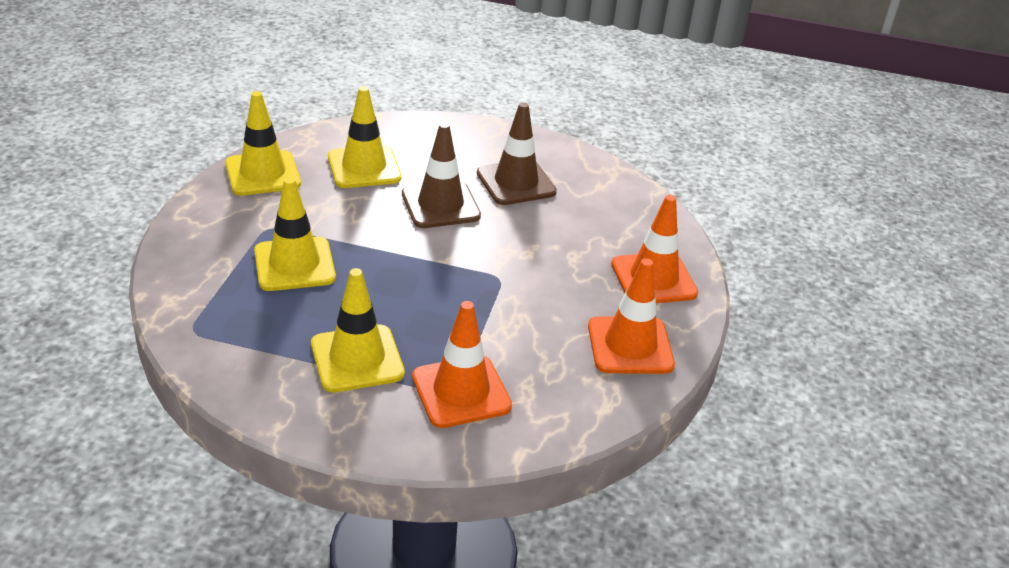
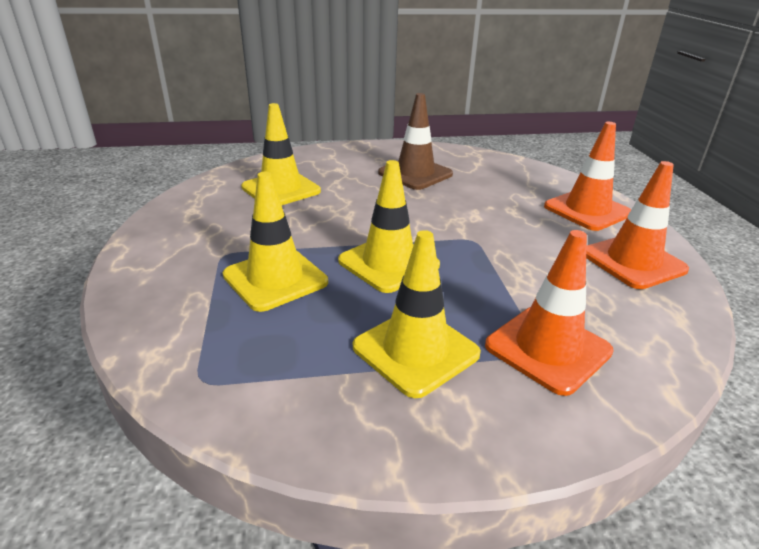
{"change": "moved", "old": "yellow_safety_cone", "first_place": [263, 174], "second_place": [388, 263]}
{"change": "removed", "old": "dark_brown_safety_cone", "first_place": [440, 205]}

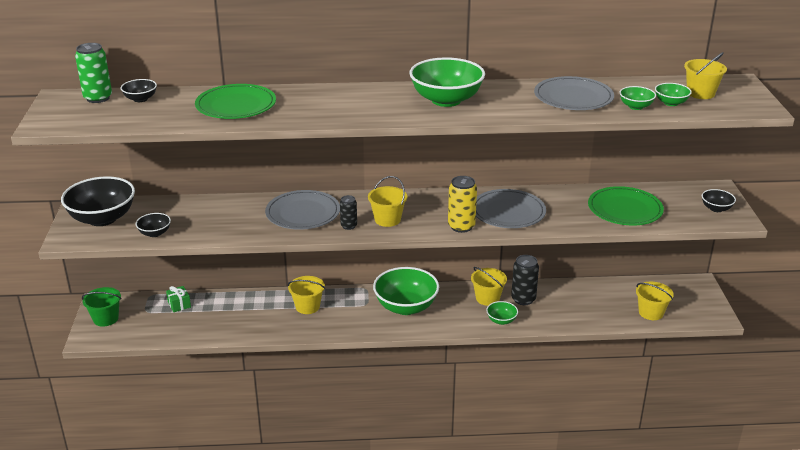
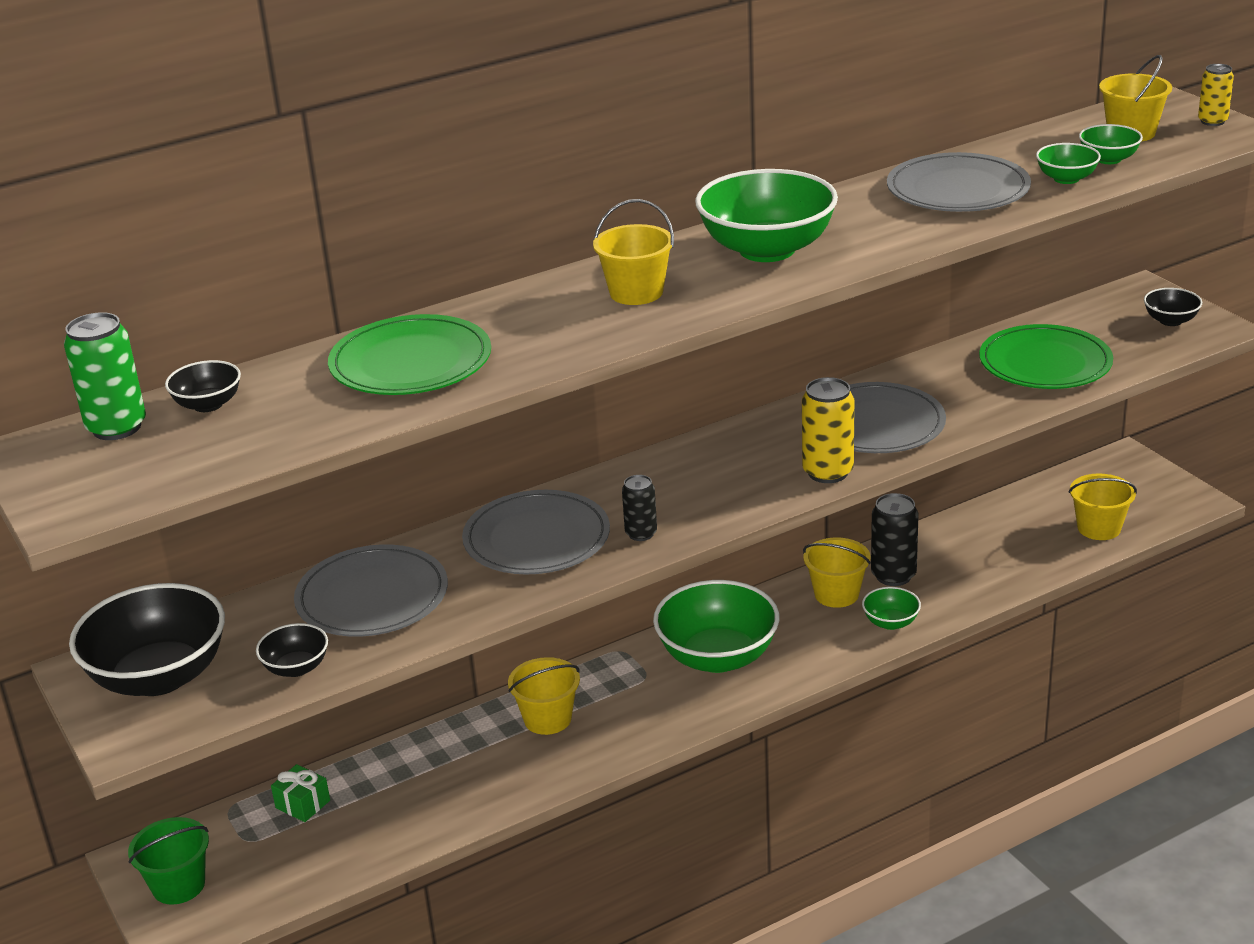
{"change": "added", "new": "gray_flat_dish", "second_place": [372, 597]}
{"change": "moved", "old": "yellow_pail", "first_place": [387, 219], "second_place": [636, 292]}
{"change": "added", "new": "yellow_tin", "second_place": [1212, 121]}

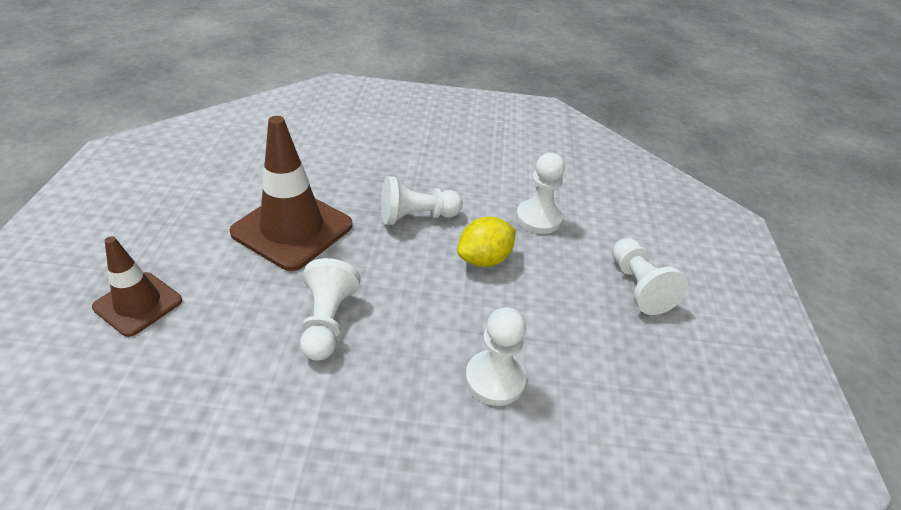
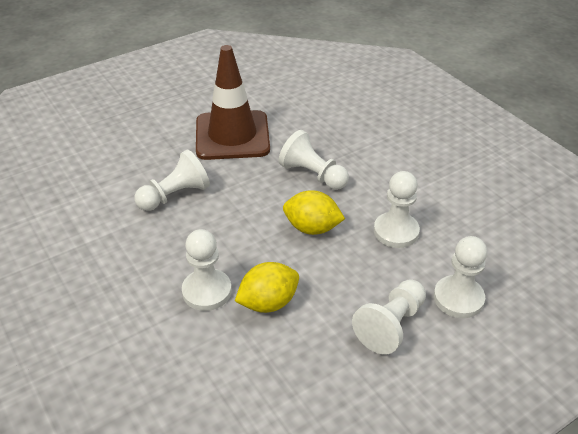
{"change": "added", "new": "yellow_lemon", "second_place": [268, 303]}
{"change": "added", "new": "white_game_pawn", "second_place": [458, 298]}
{"change": "removed", "old": "dark_brown_safety_cone", "first_place": [138, 304]}

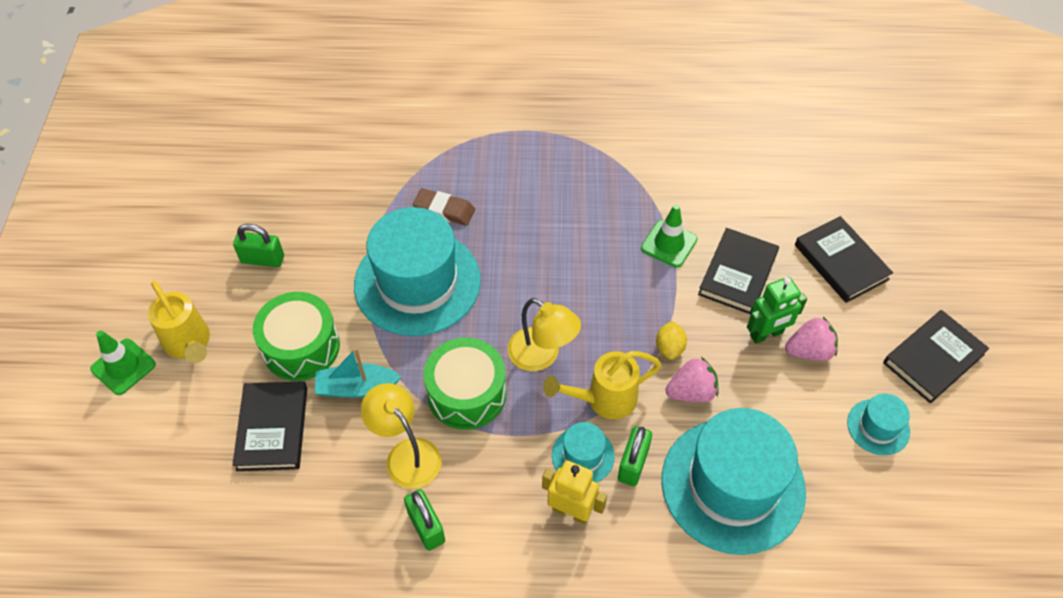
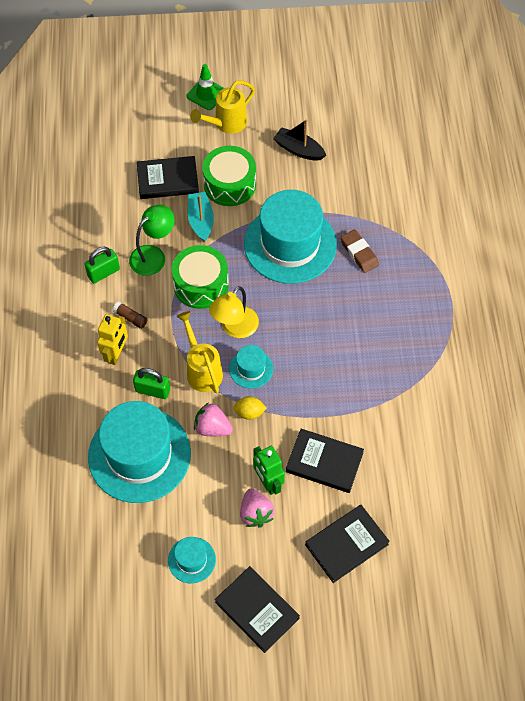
{"change": "added", "new": "dark_brown_glue", "second_place": [130, 318]}
{"change": "recoloured", "old": "yellow_lamp", "new": "green_lamp", "first_place": [406, 454], "second_place": [153, 255]}
{"change": "turned", "old": "rosy_strawberry", "first_place": [691, 392], "second_place": [212, 428], "degrees": 135}
{"change": "moved", "old": "teal_hat", "first_place": [583, 455], "second_place": [251, 369]}
{"change": "replaced", "old": "green_small_lock", "new": "black_sailboat", "first_place": [262, 259], "second_place": [298, 150]}
{"change": "turned", "old": "dark_brown_gum_eraser", "first_place": [444, 210], "second_place": [359, 253], "degrees": -45}
{"change": "removed", "old": "green_safety_cone", "first_place": [669, 244]}

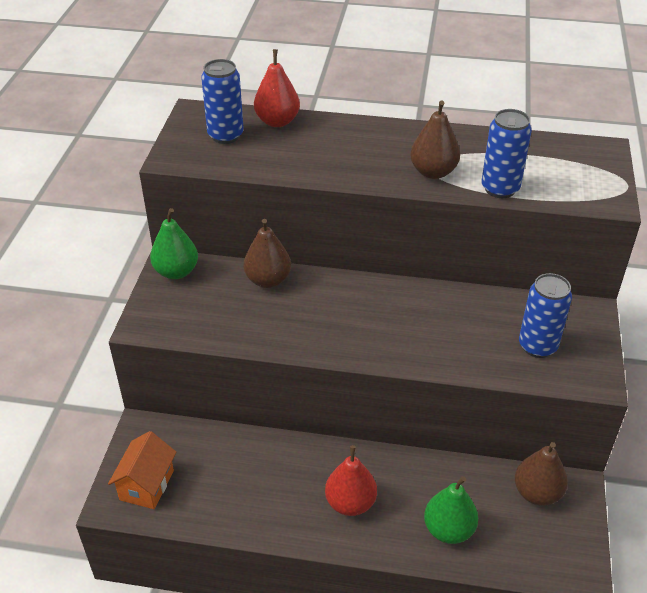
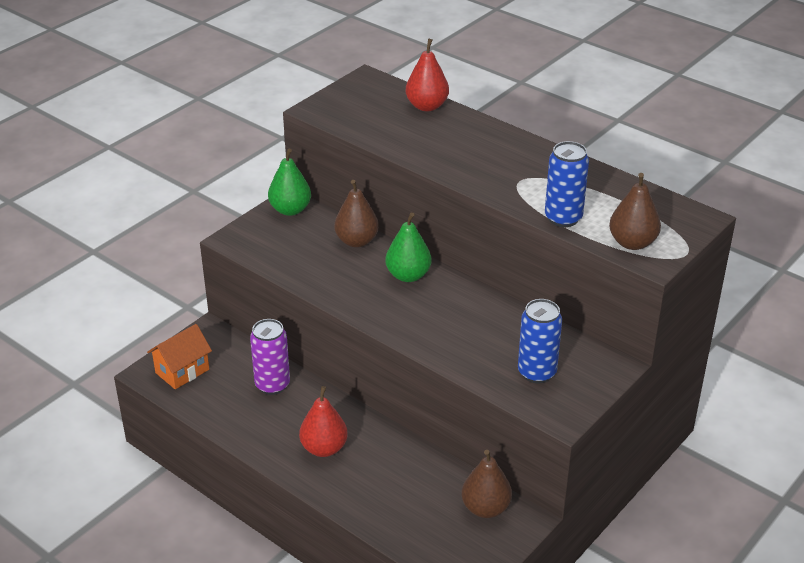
{"change": "added", "new": "violet_tin", "second_place": [272, 385]}
{"change": "moved", "old": "green_pear_fruit", "first_place": [448, 530], "second_place": [408, 275]}
{"change": "moved", "old": "dark_brown_pear_fruit", "first_place": [433, 172], "second_place": [632, 243]}
{"change": "removed", "old": "royal_blue_tin", "first_place": [225, 135]}

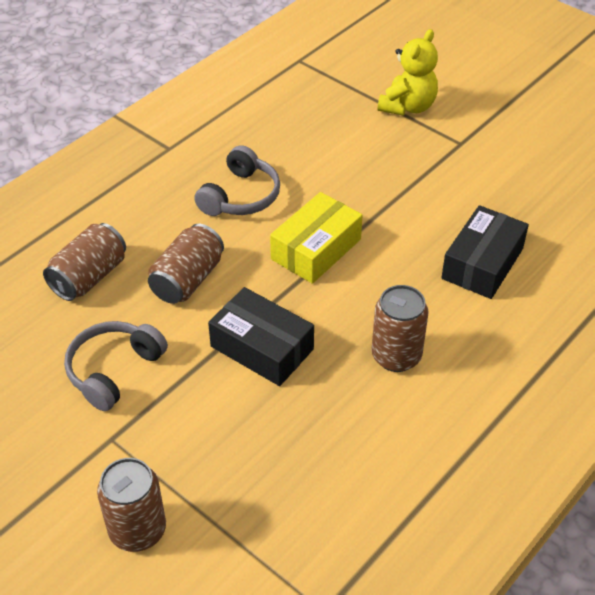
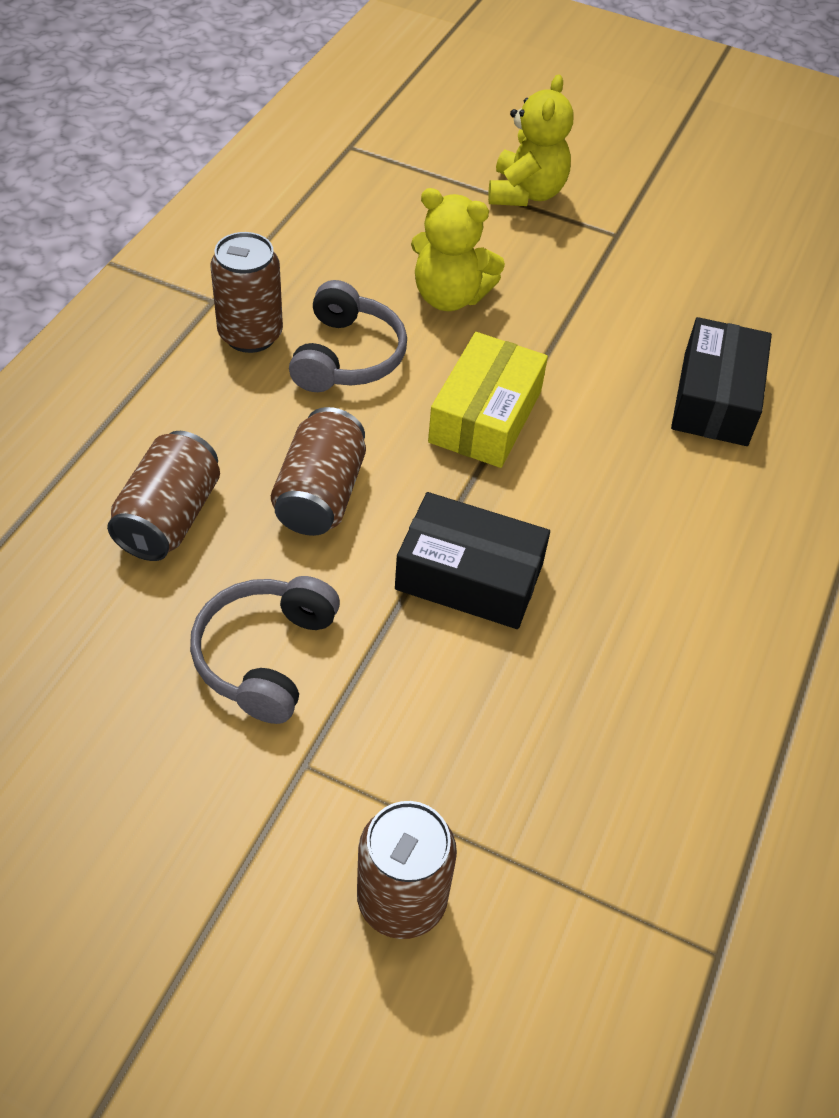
{"change": "moved", "old": "dark_brown_tin", "first_place": [396, 356], "second_place": [250, 335]}
{"change": "added", "new": "yellow_stuffed_bear", "second_place": [449, 296]}

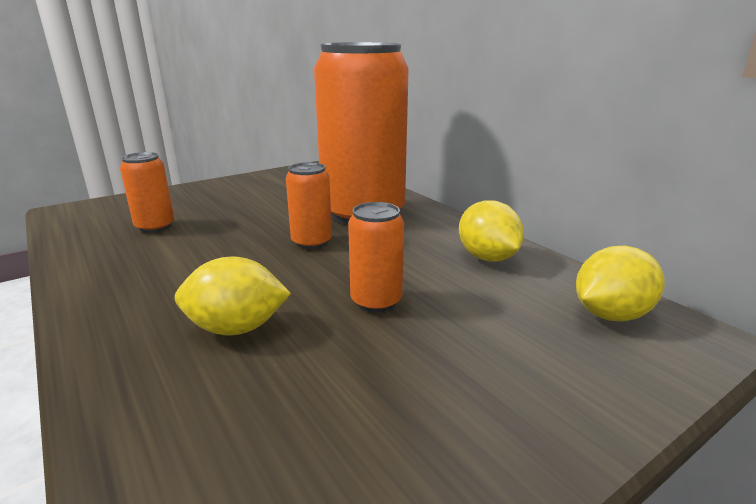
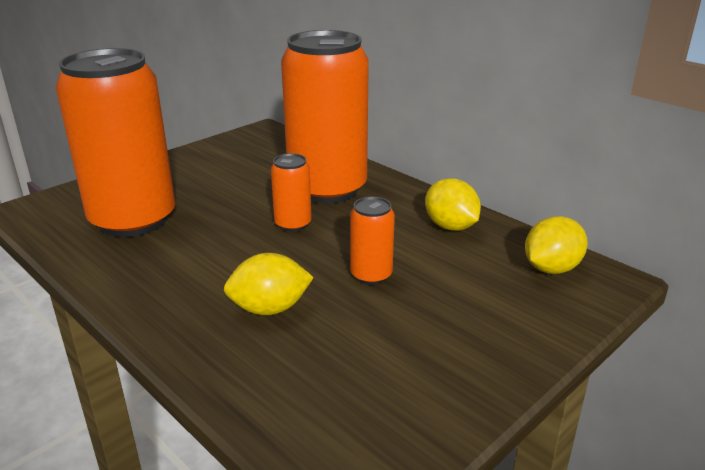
{"change": "resized", "old": "orange-coloured_tin", "first_place": [155, 226], "second_place": [133, 220], "factor": 2.33}

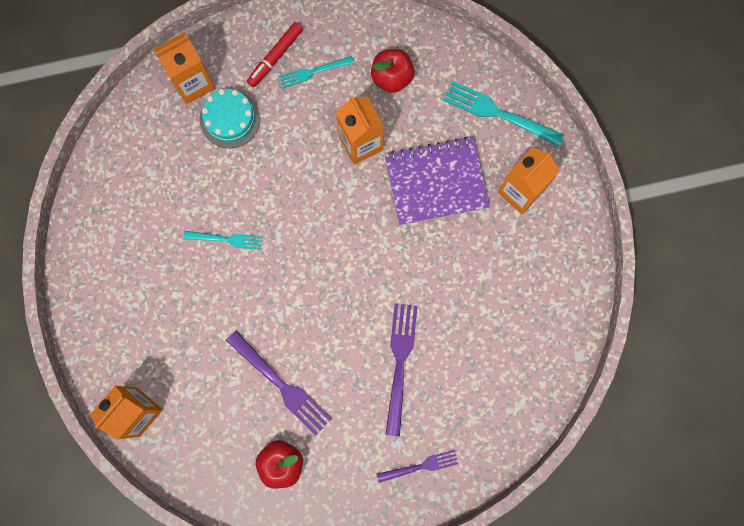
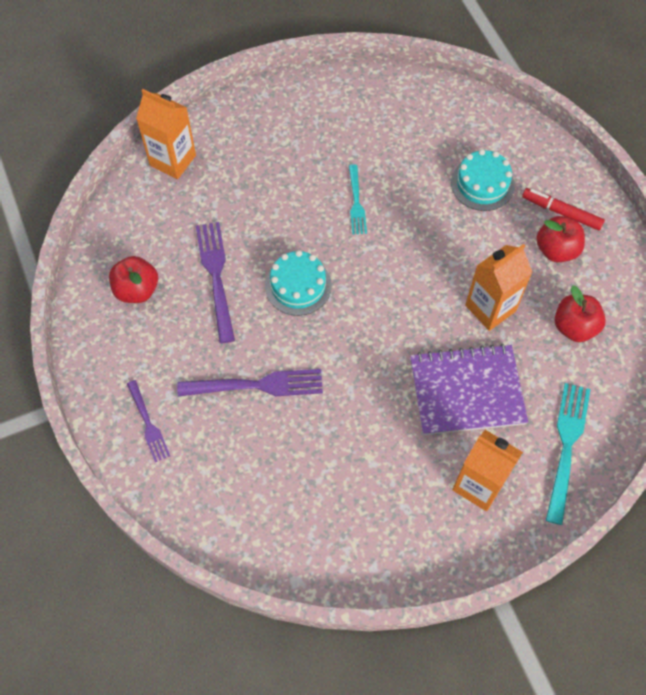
{"change": "turned", "old": "violet_fork", "first_place": [281, 385], "second_place": [216, 276], "degrees": 135}
{"change": "added", "new": "teal_gateau", "second_place": [298, 285]}
{"change": "turned", "old": "violet_exercise_book", "first_place": [436, 182], "second_place": [467, 391], "degrees": -75}
{"change": "replaced", "old": "teal_fork", "new": "crimson_toy_apple", "first_place": [313, 72], "second_place": [556, 250]}
{"change": "removed", "old": "orange-coloured_milk_carton", "first_place": [193, 83]}

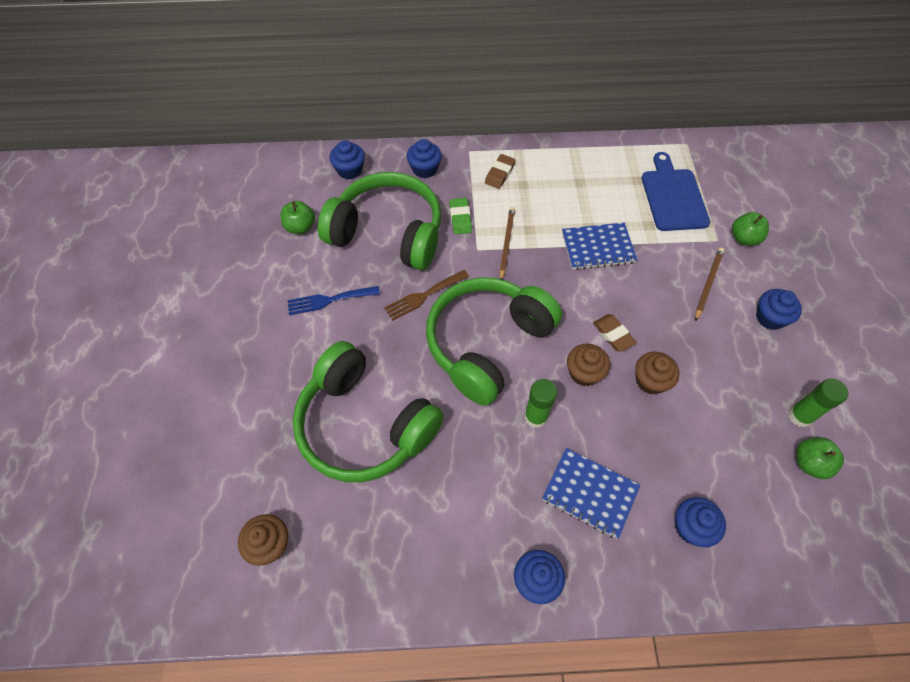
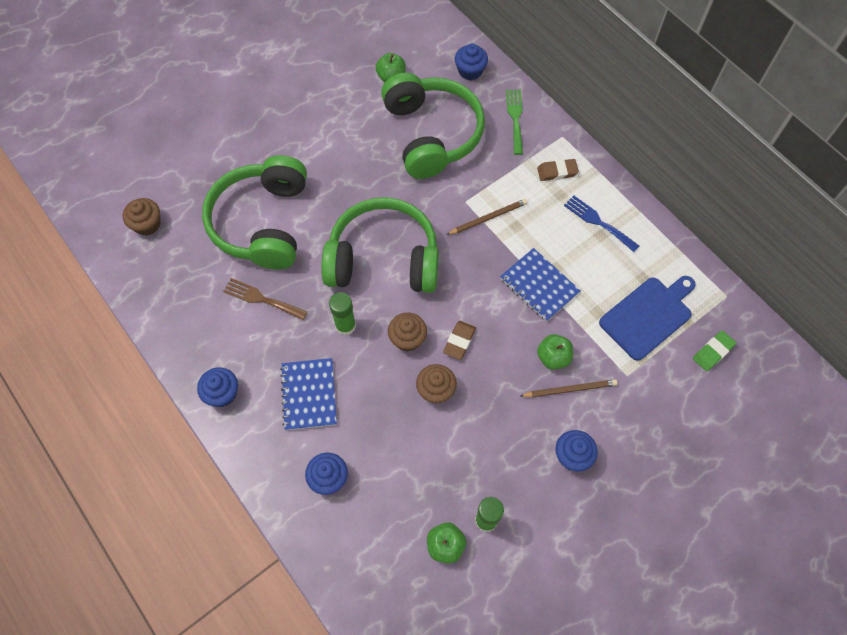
{"change": "moved", "old": "dark_brown_fork", "first_place": [423, 296], "second_place": [261, 299]}
{"change": "replaced", "old": "royal_blue_fairy_cake", "new": "green_fork", "first_place": [424, 169], "second_place": [515, 118]}
{"change": "moved", "old": "green_toy_apple", "first_place": [744, 238], "second_place": [553, 357]}
{"change": "moved", "old": "royal_blue_fork", "first_place": [329, 300], "second_place": [598, 222]}
{"change": "moved", "old": "green_gum_eraser", "first_place": [460, 218], "second_place": [713, 352]}

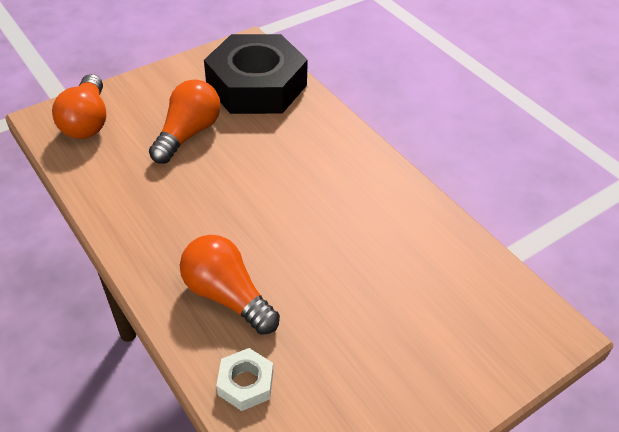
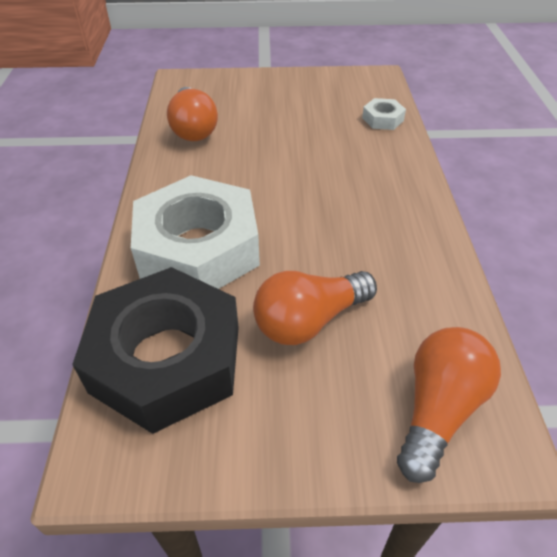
{"change": "added", "new": "white_nut", "second_place": [198, 248]}
{"change": "moved", "old": "orange-coloured_lightbulb", "first_place": [227, 296], "second_place": [193, 129]}

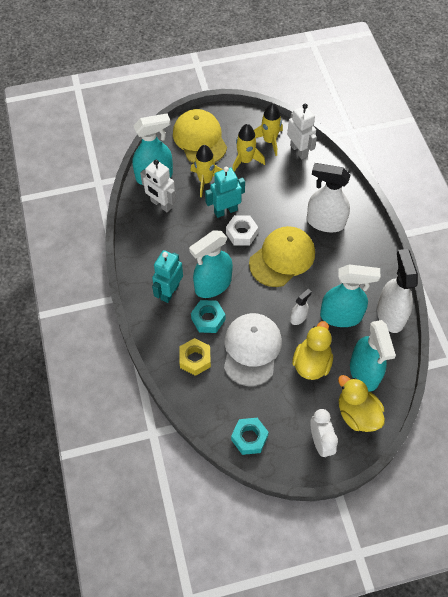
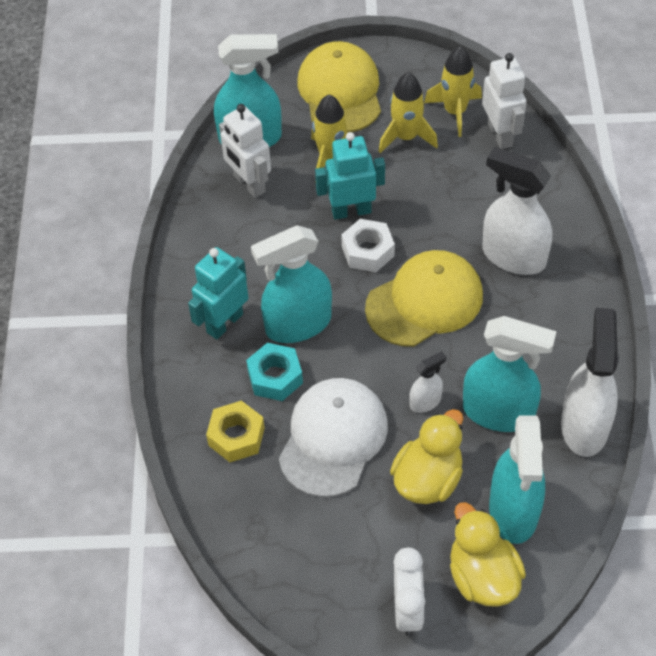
{"change": "removed", "old": "teal_nut", "first_place": [249, 438]}

